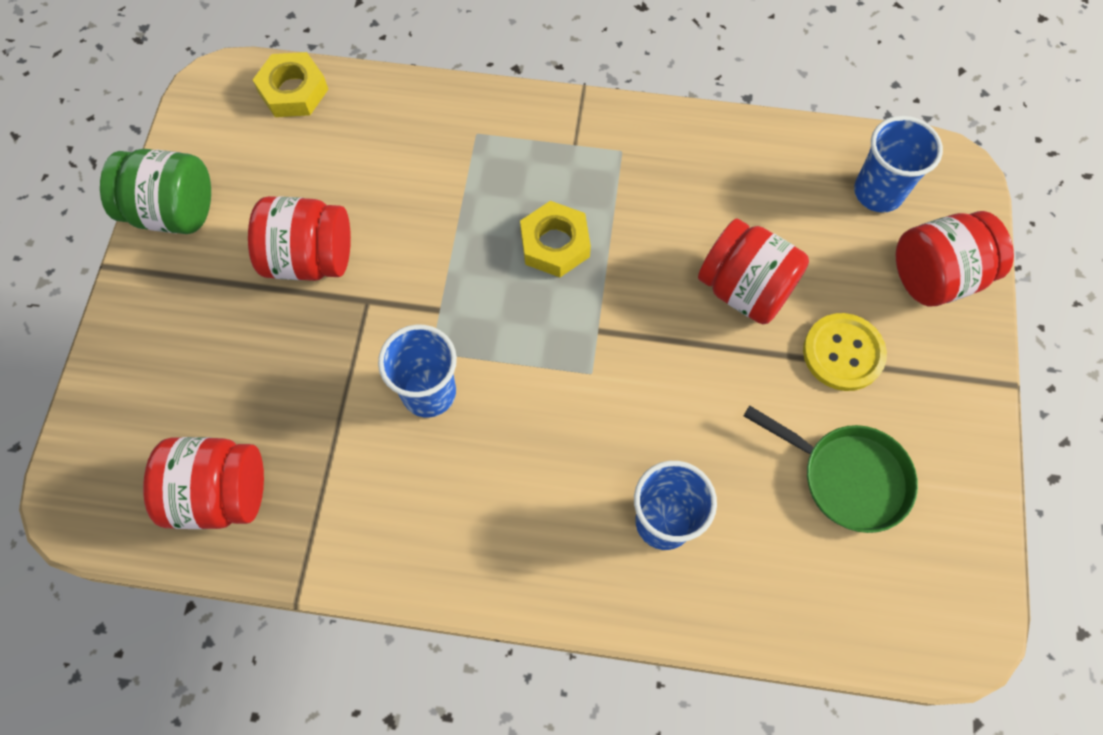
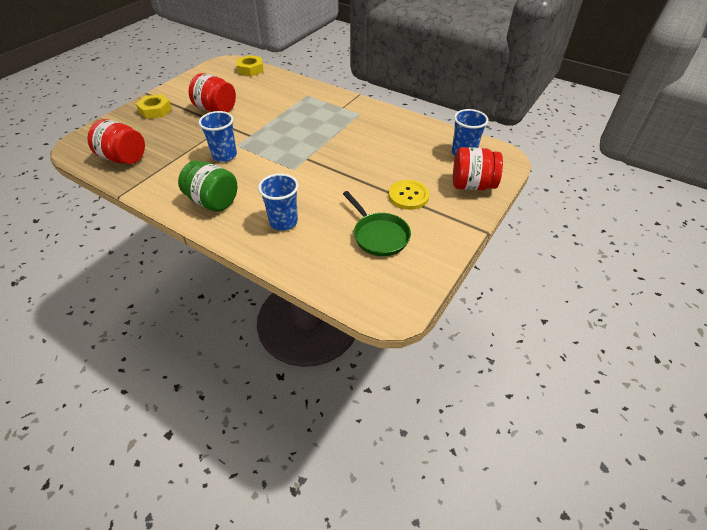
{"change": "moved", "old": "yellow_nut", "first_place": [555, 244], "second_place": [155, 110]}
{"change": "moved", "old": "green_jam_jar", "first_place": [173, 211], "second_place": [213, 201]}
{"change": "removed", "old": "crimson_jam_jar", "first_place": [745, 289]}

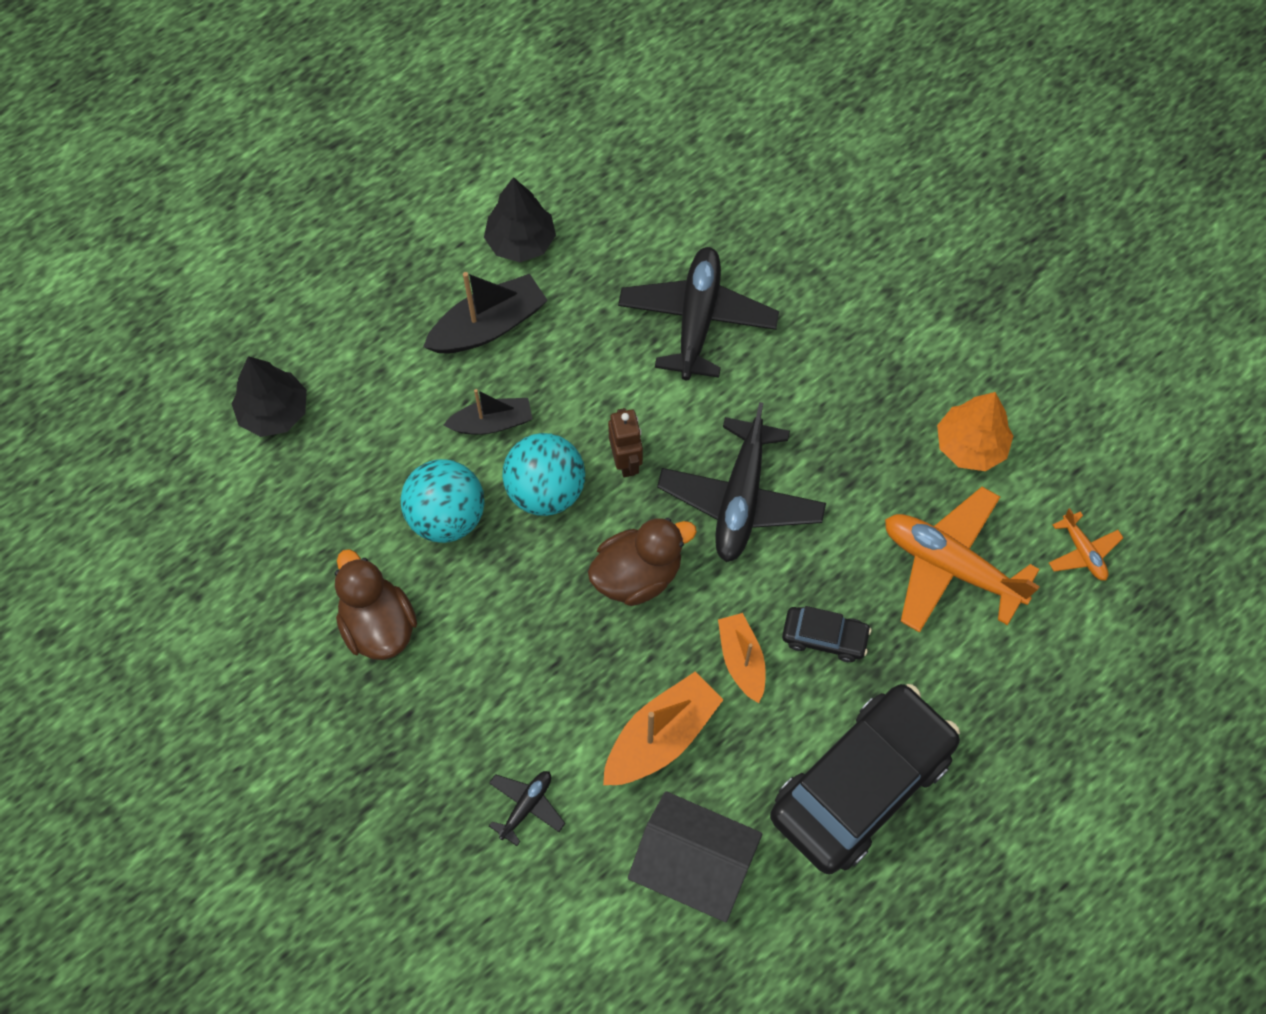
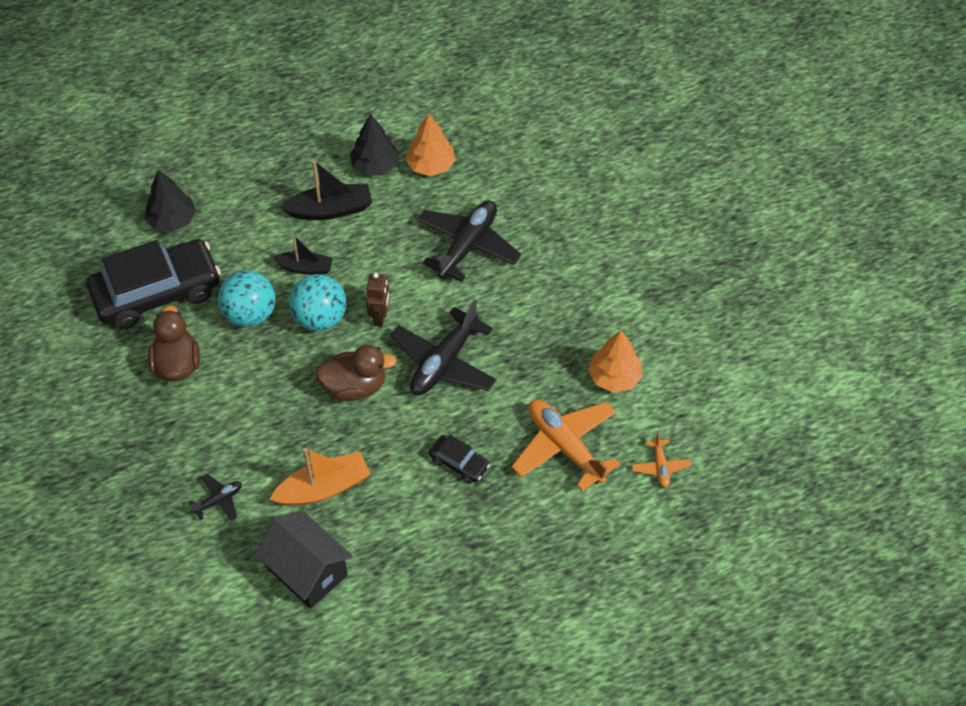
{"change": "moved", "old": "black_car", "first_place": [861, 784], "second_place": [157, 292]}
{"change": "added", "new": "orange-coloured_fir_tree", "second_place": [431, 165]}
{"change": "removed", "old": "orange-coloured_sailboat", "first_place": [741, 660]}

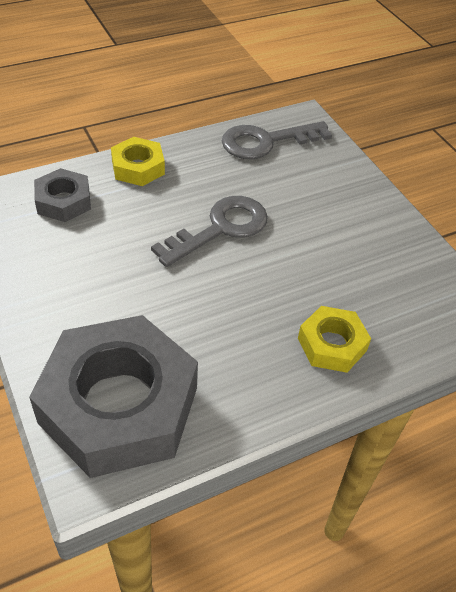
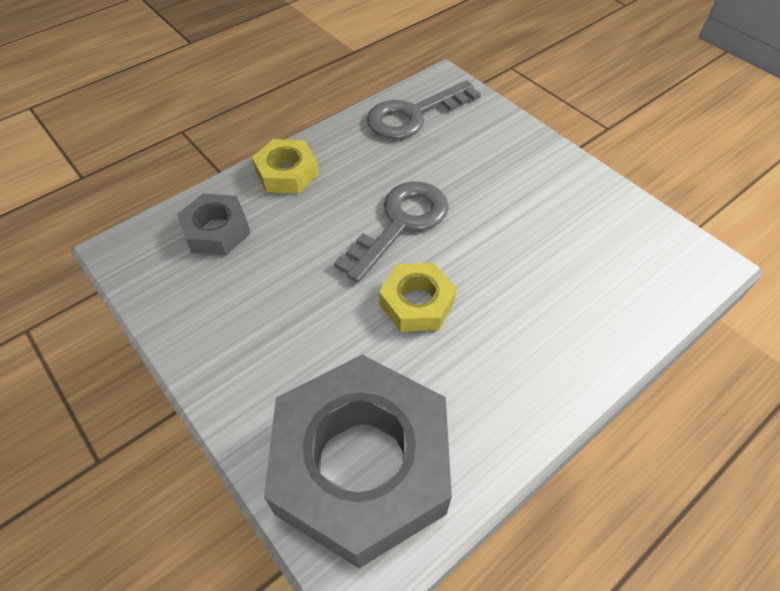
{"change": "moved", "old": "yellow_nut", "first_place": [332, 344], "second_place": [417, 303]}

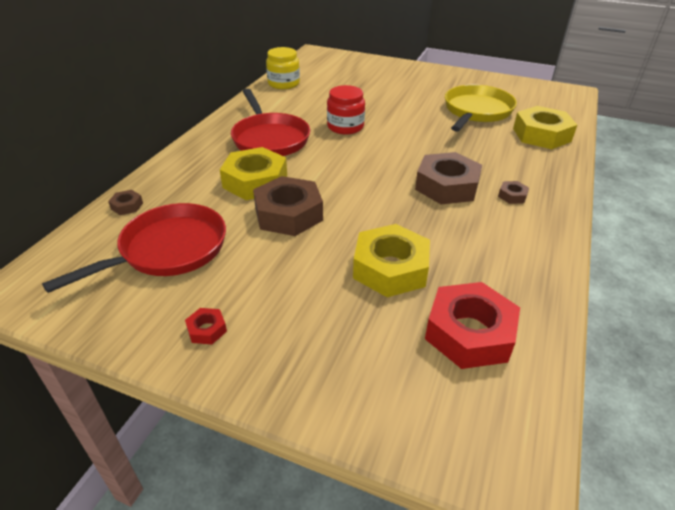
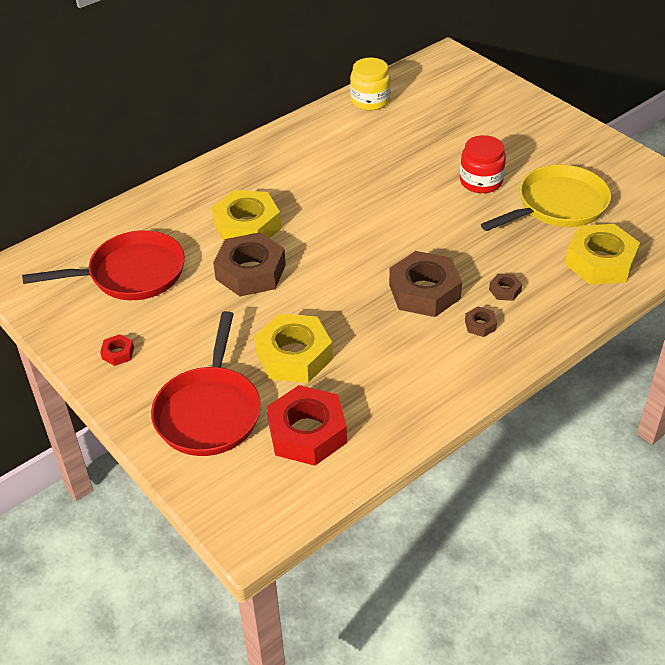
{"change": "moved", "old": "crimson_pan", "first_place": [269, 138], "second_place": [209, 411]}
{"change": "moved", "old": "crimson_jam_jar", "first_place": [345, 127], "second_place": [481, 181]}
{"change": "moved", "old": "dark_brown_nut", "first_place": [127, 206], "second_place": [505, 290]}

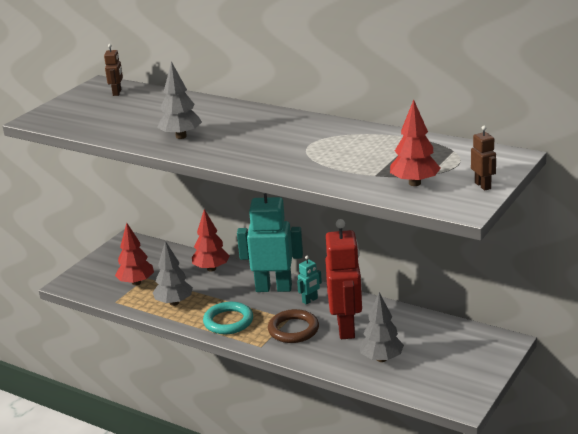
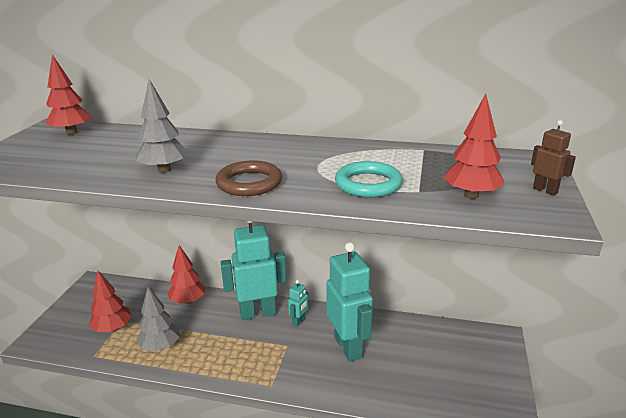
{"change": "replaced", "old": "dark_brown_robot_figure", "new": "crimson_fir_tree", "first_place": [117, 92], "second_place": [72, 133]}
{"change": "moved", "old": "dark_brown_torus", "first_place": [293, 330], "second_place": [249, 183]}
{"change": "recoloured", "old": "crimson_robot_figure", "new": "teal_robot_figure", "first_place": [346, 328], "second_place": [348, 347]}
{"change": "moved", "old": "teal_torus", "first_place": [228, 321], "second_place": [368, 184]}
{"change": "removed", "old": "gray_fir_tree", "first_place": [381, 359]}

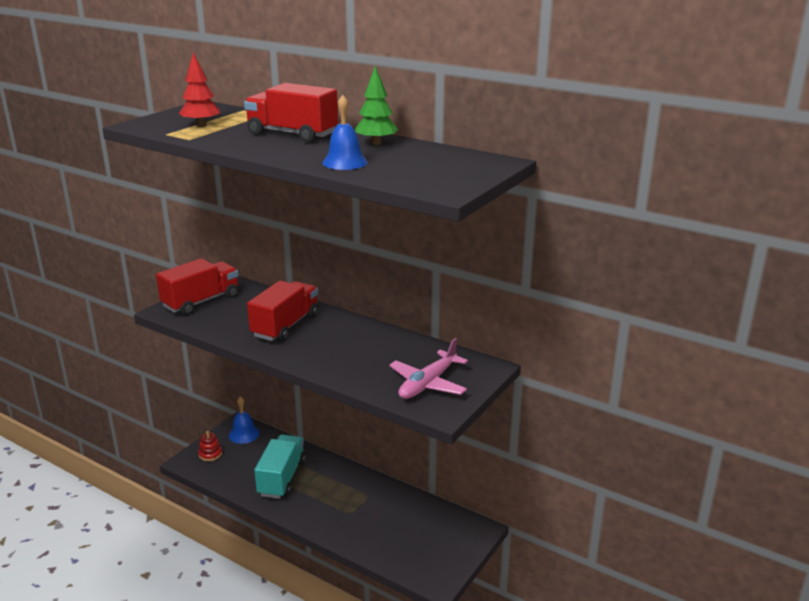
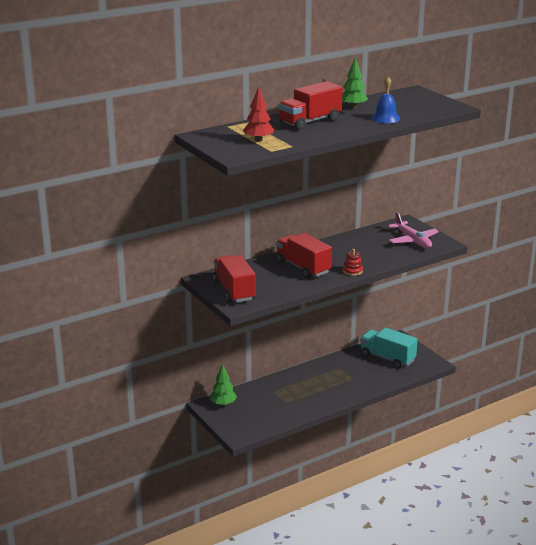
{"change": "replaced", "old": "royal_blue_bell", "new": "green_fir_tree", "first_place": [244, 434], "second_place": [223, 404]}
{"change": "moved", "old": "crimson_stacking_toy", "first_place": [210, 454], "second_place": [352, 271]}
{"change": "moved", "old": "teal_toy_truck", "first_place": [282, 478], "second_place": [387, 358]}

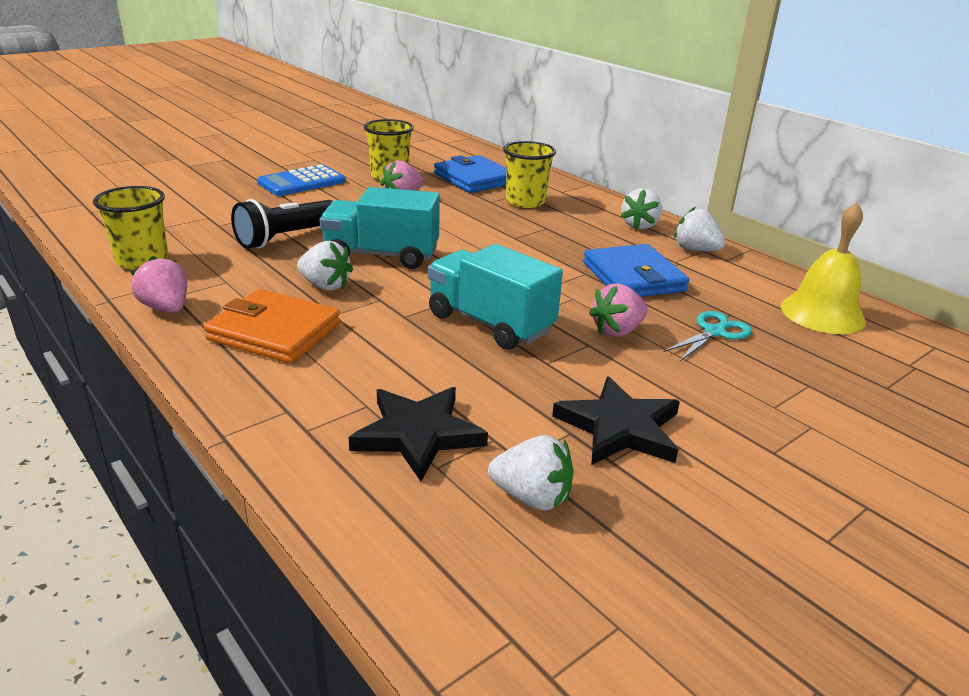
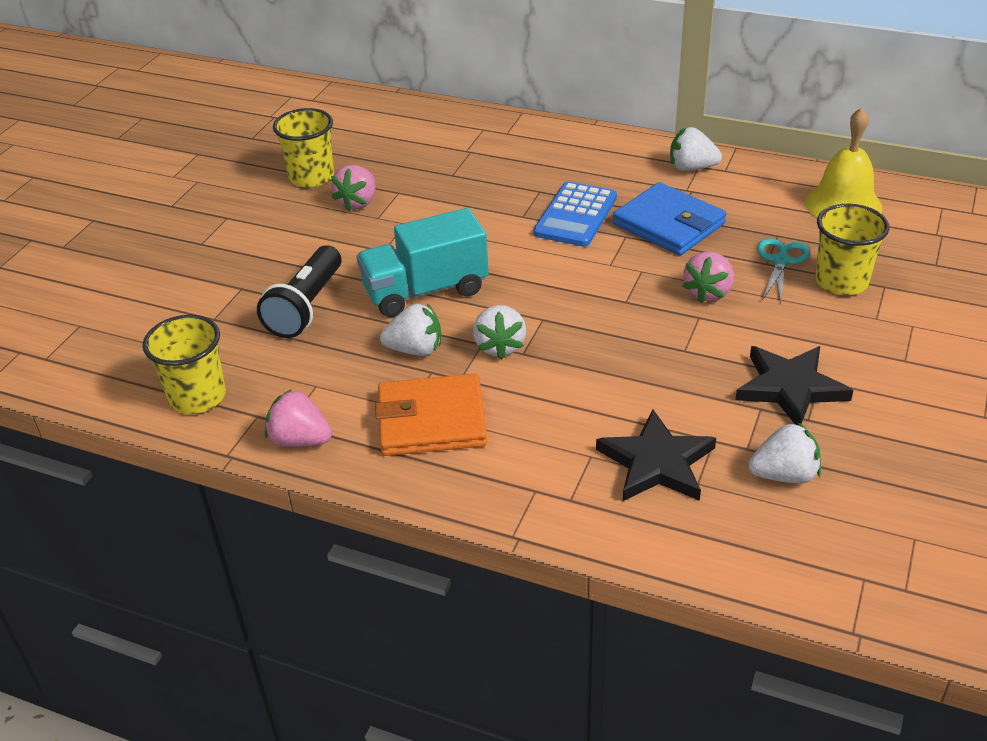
{"change": "moved", "old": "white_strawberry", "first_place": [640, 226], "second_place": [500, 346]}
{"change": "moved", "old": "royal_blue_calculator", "first_place": [302, 182], "second_place": [576, 215]}
{"change": "moved", "old": "yellow_tumbler", "first_place": [525, 202], "second_place": [841, 281]}
{"change": "removed", "old": "teal_toy_truck", "first_place": [490, 323]}
{"change": "removed", "old": "royal_blue_wallet", "first_place": [474, 179]}

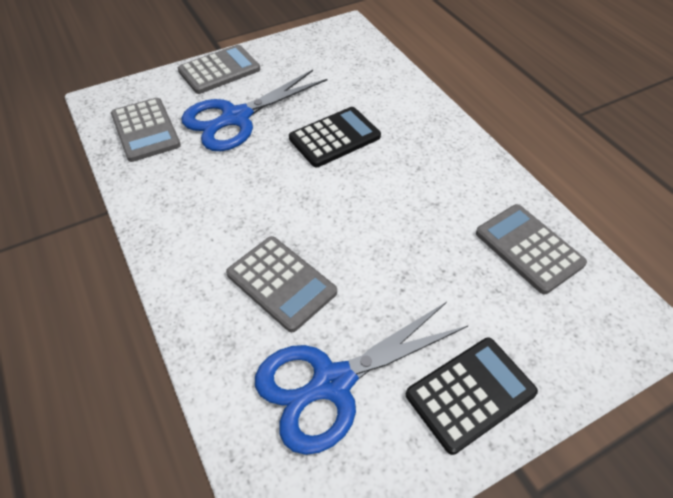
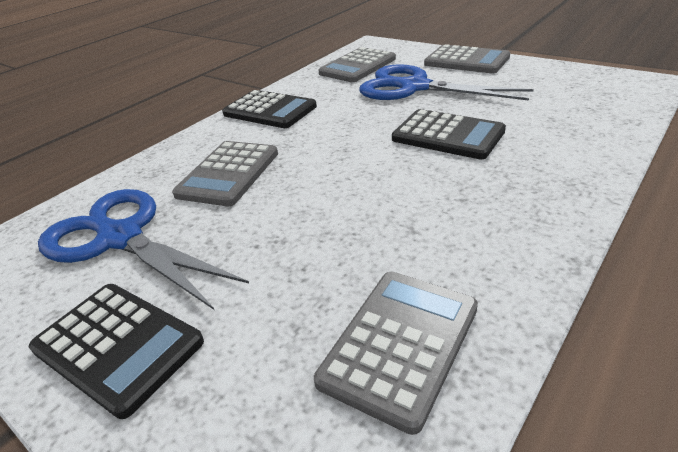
{"change": "added", "new": "black_calculator", "second_place": [270, 110]}

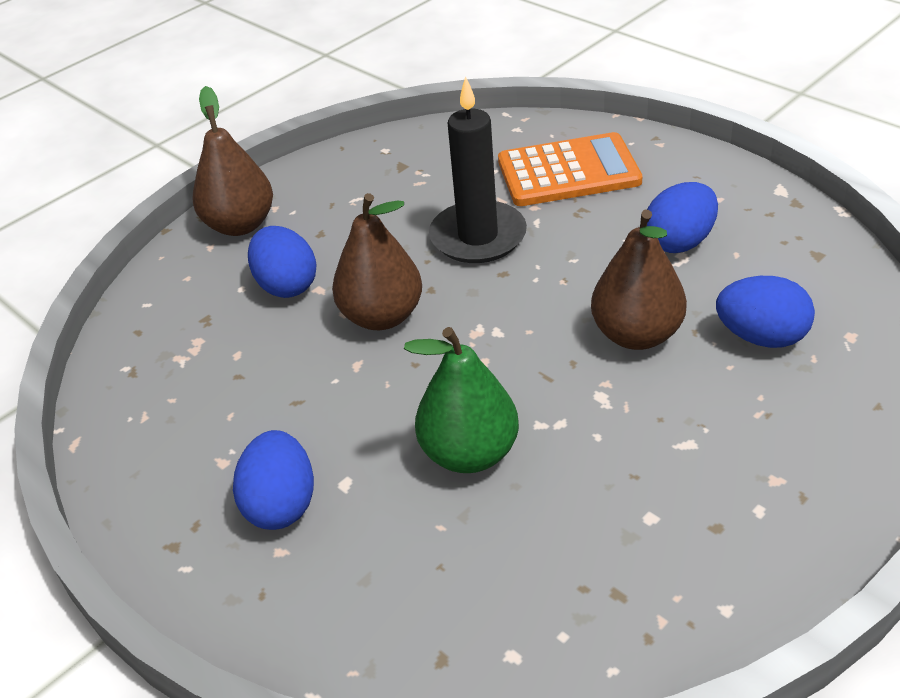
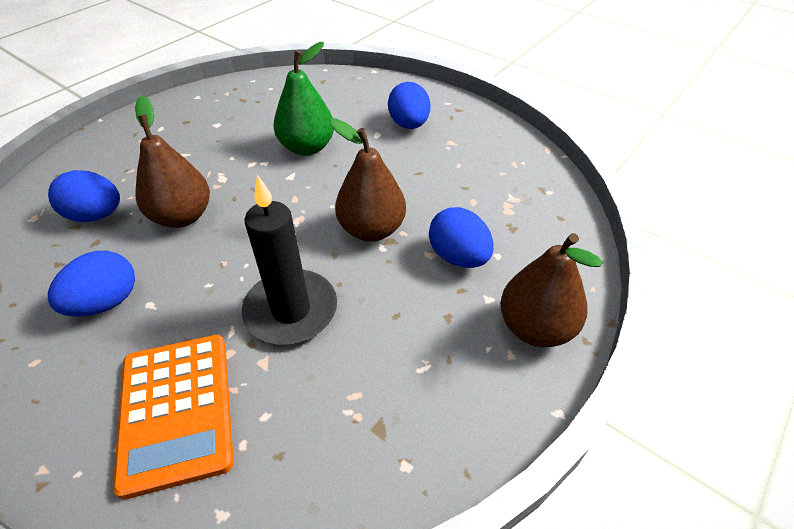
{"change": "turned", "old": "orange-coloured_calculator", "first_place": [568, 171], "second_place": [176, 410], "degrees": -90}

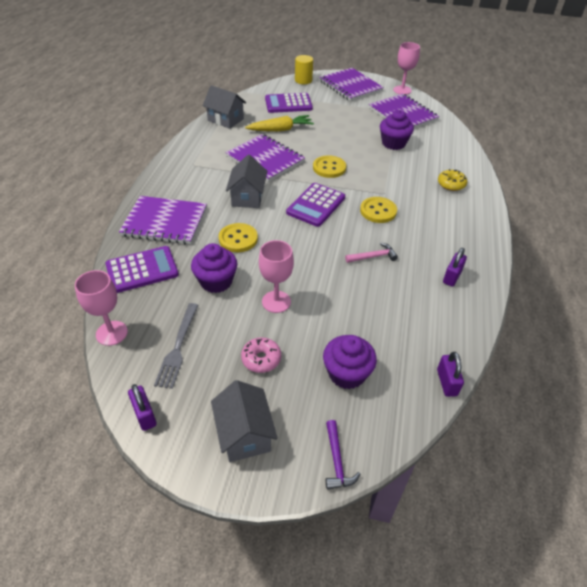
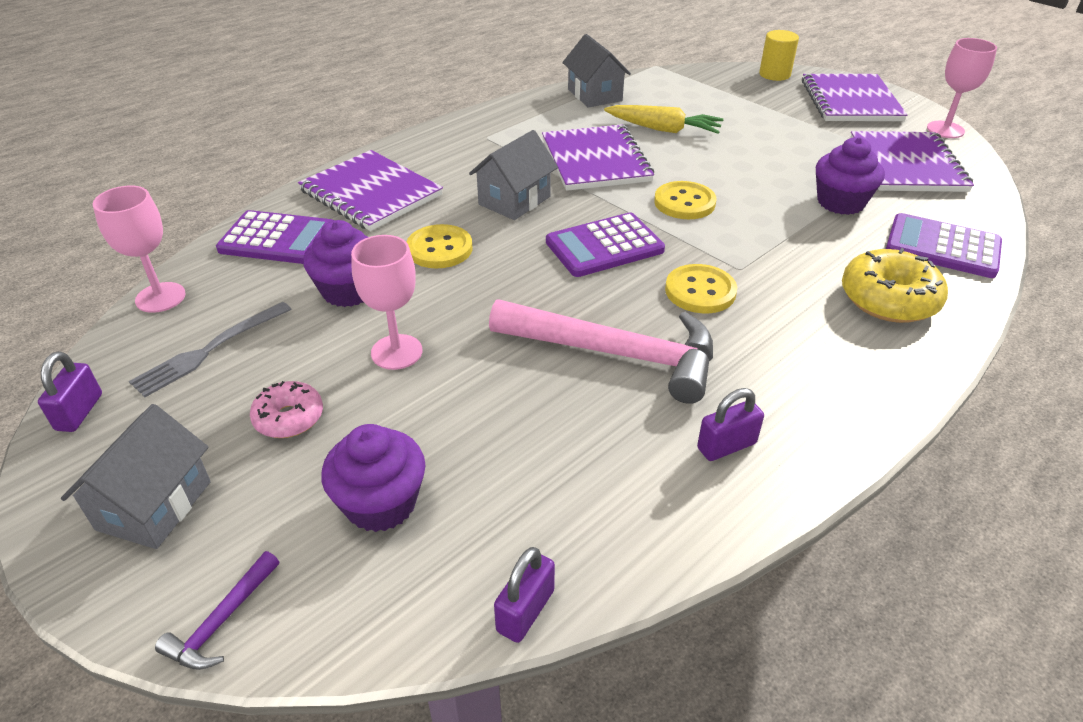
{"change": "resized", "old": "rosy_carpenter's_hammer", "first_place": [373, 256], "second_place": [617, 354], "factor": 2.31}
{"change": "resized", "old": "yellow_doughnut", "first_place": [451, 184], "second_place": [888, 299], "factor": 1.65}
{"change": "moved", "old": "violet_calculator", "first_place": [288, 104], "second_place": [942, 247]}

